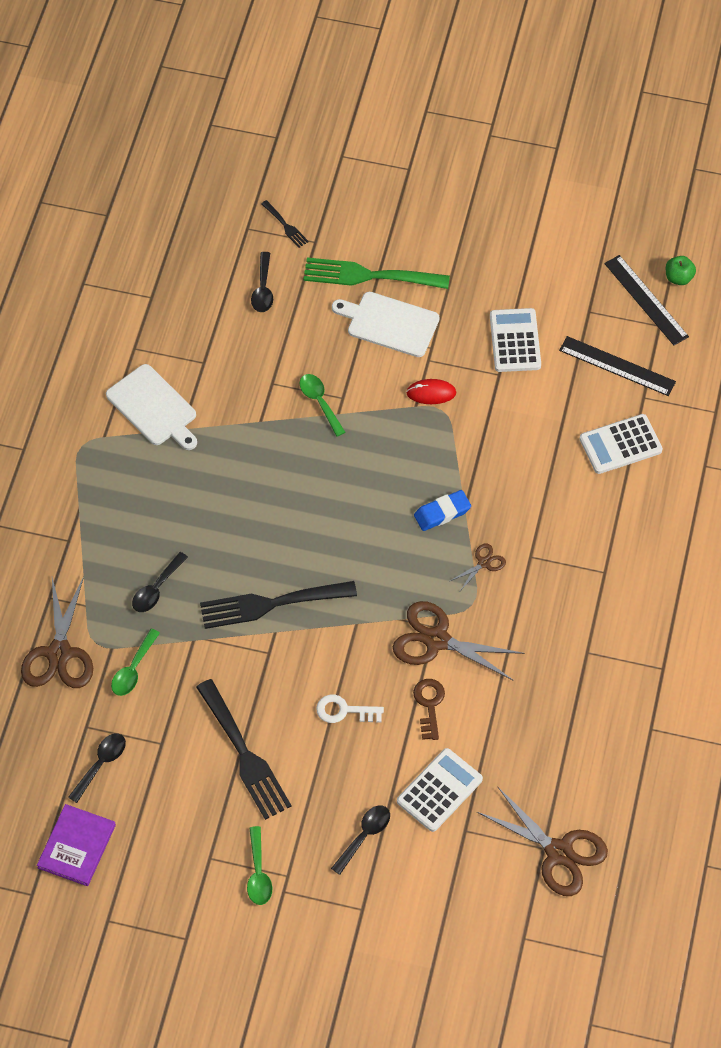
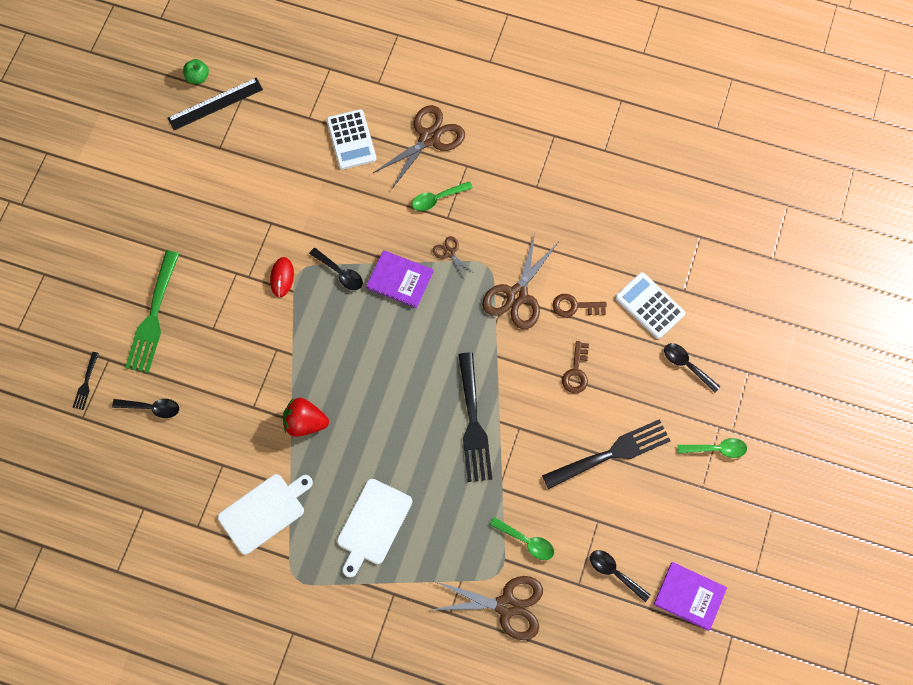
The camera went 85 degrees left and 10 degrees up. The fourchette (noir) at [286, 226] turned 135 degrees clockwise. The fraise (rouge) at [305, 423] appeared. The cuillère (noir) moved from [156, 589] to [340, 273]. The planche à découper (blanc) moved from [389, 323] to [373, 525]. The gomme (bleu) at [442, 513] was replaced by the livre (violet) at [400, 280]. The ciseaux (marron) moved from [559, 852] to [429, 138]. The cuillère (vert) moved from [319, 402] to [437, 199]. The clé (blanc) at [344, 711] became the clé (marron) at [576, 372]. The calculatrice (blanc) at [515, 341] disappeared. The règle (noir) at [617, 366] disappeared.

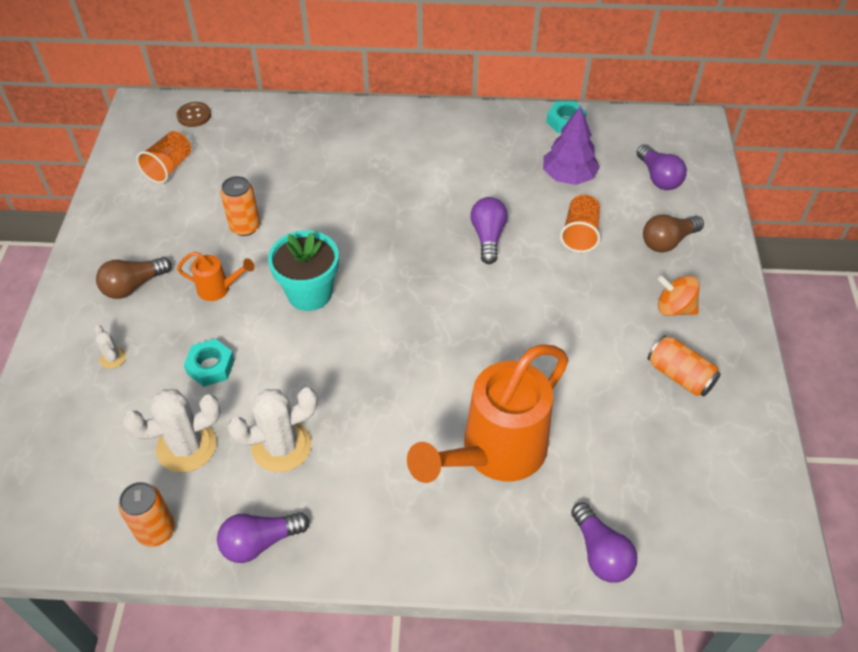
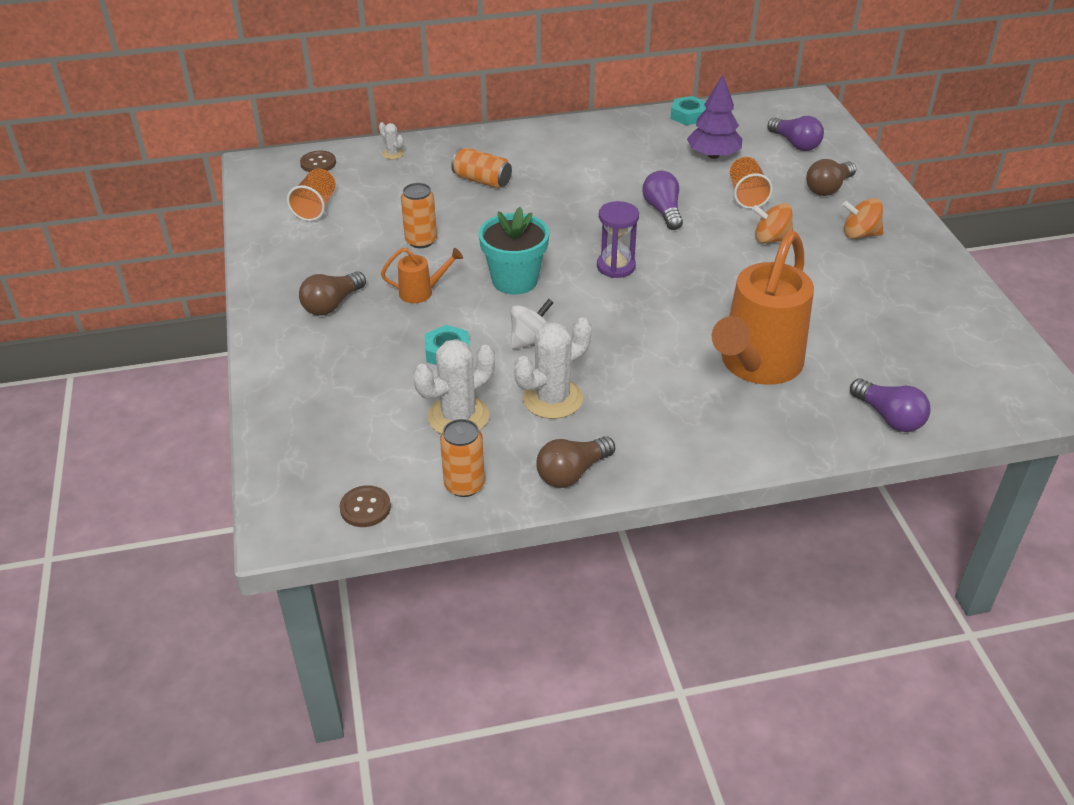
The camera went 15 degrees left and 10 degrees down. The bouton (marron) at [365, 508] appeared. The cactus (blanc) moved from [113, 358] to [393, 154]. The canette (orange) moved from [679, 375] to [482, 180]. The toupie (blanc) at [531, 341] appeared. The ampoule (violet) at [260, 542] became the ampoule (marron) at [572, 473]. The sablier (violet) at [616, 266] appeared. The toupie (orange) at [771, 239] appeared.

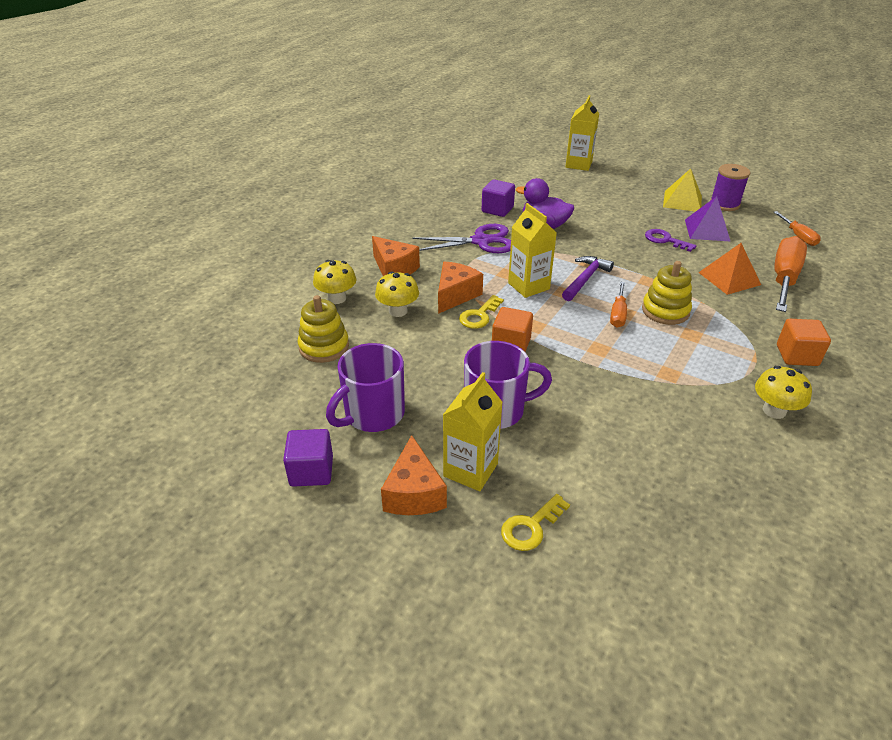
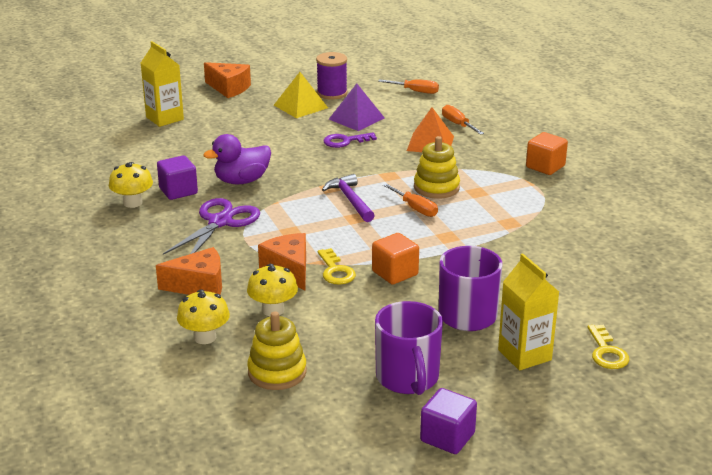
The camera went 55 degrees left and 10 degrees down. The champignon (jaune) moved from [774, 411] to [133, 203]. The fromage (orange) moved from [414, 493] to [229, 88]. The tournevis (orange) at [784, 278] changed to 0.54 times the size. The brique de lait (jaune) at [528, 286] disappeared.

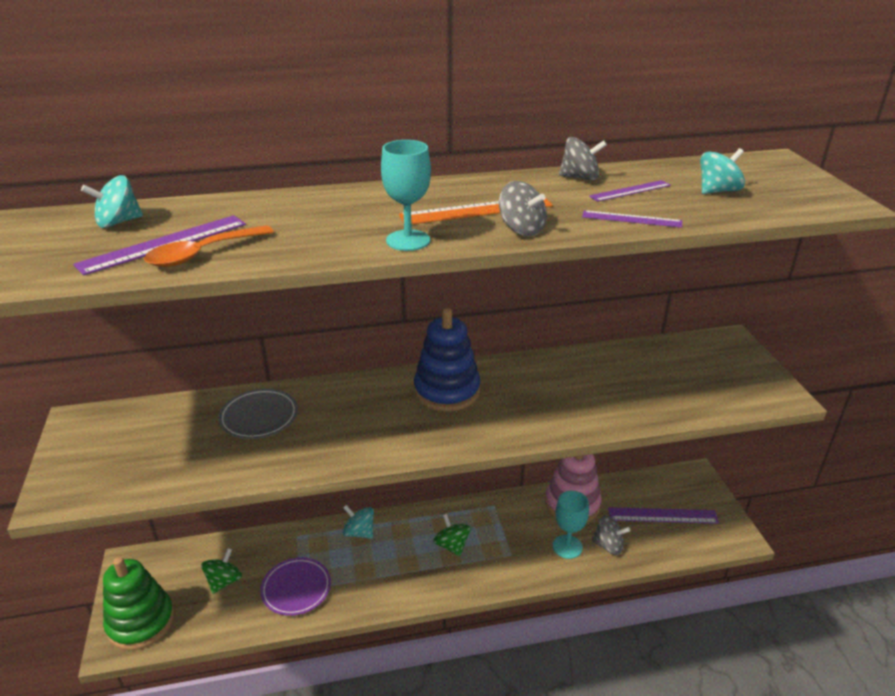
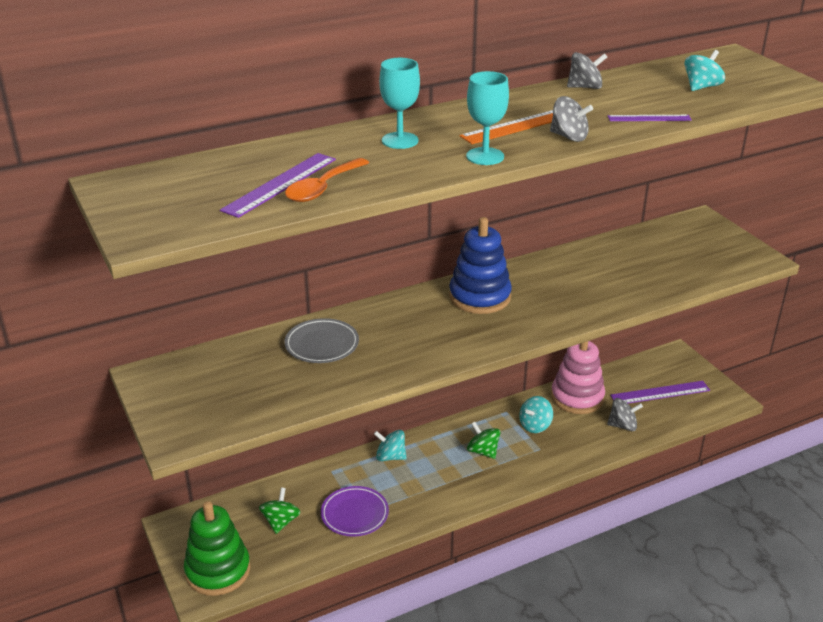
The camera went 15 degrees left and 0 degrees up. The verre à pied (turquoise) moved from [567, 547] to [400, 140]. The toupie (turquoise) moved from [118, 222] to [535, 425]. The règle (violet) at [630, 191] disappeared.

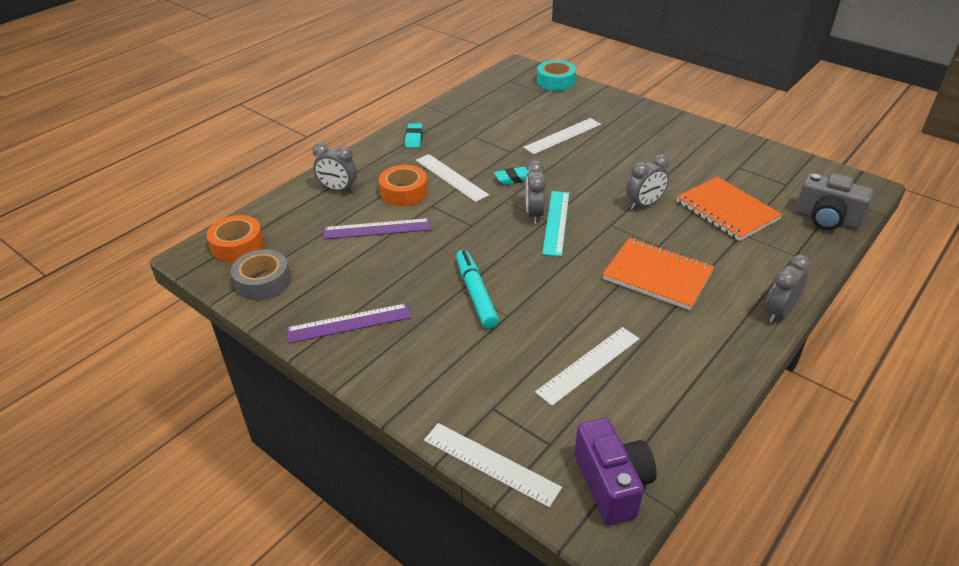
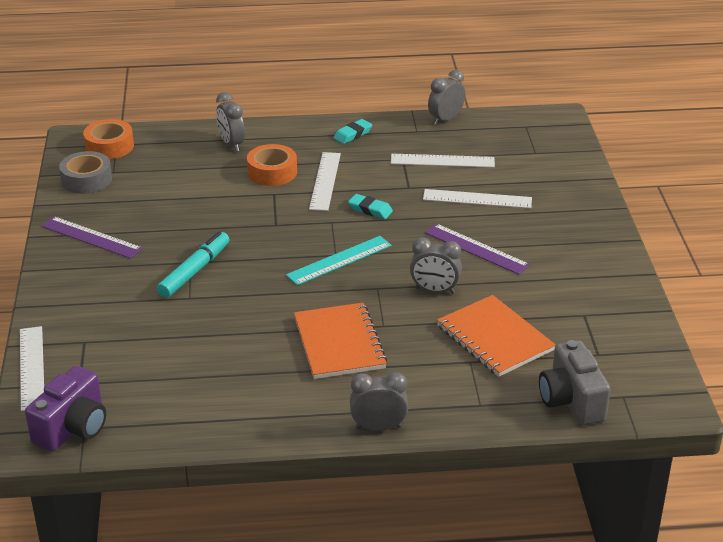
The camera went 45 degrees right and 5 degrees down. The règle (blanc) moved from [588, 365] to [442, 161]. The règle (violet) moved from [377, 229] to [476, 249]. The réveil (gris) moved from [534, 214] to [445, 119]. The carnet (orange) at [727, 210] turned 45 degrees counterclockwise. The ruban adhésif (turquoise) at [556, 81] disappeared.

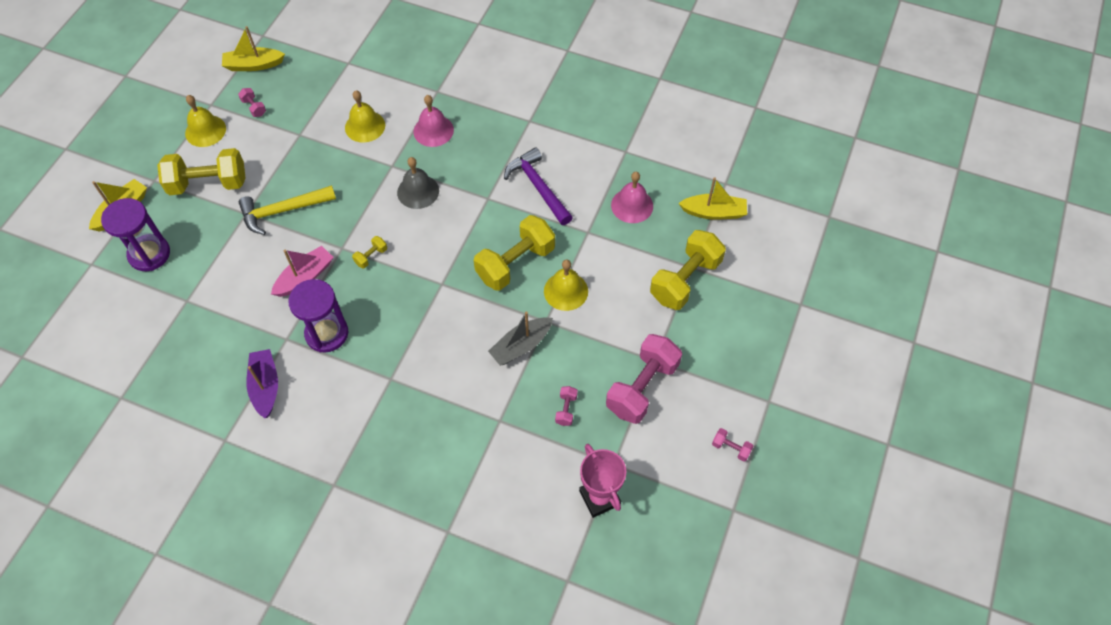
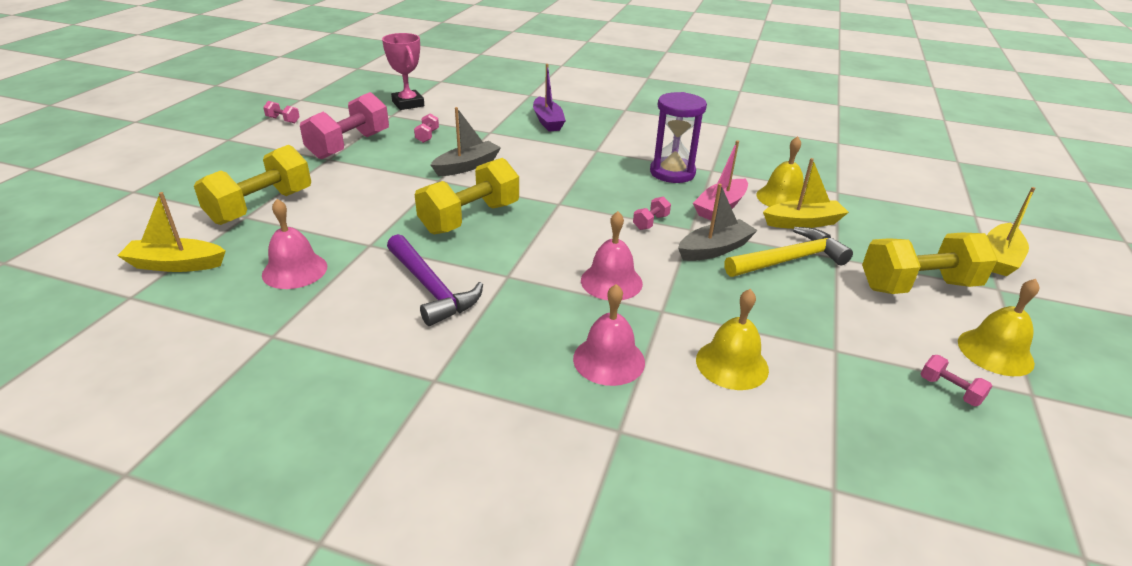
The camera went 175 degrees right and 25 degrees down. The bateau (violet) moved from [265, 386] to [548, 121]. The cloche (gris) at [418, 191] became the cloche (rose) at [611, 281]. The haltère (jaune) at [371, 256] became the haltère (rose) at [650, 222]. The bateau (gris) at [714, 249] appeared. The cloche (jaune) moved from [566, 291] to [782, 198]. The bateau (jaune) moved from [253, 65] to [803, 222]. The sablier (violet) at [149, 254] disappeared.

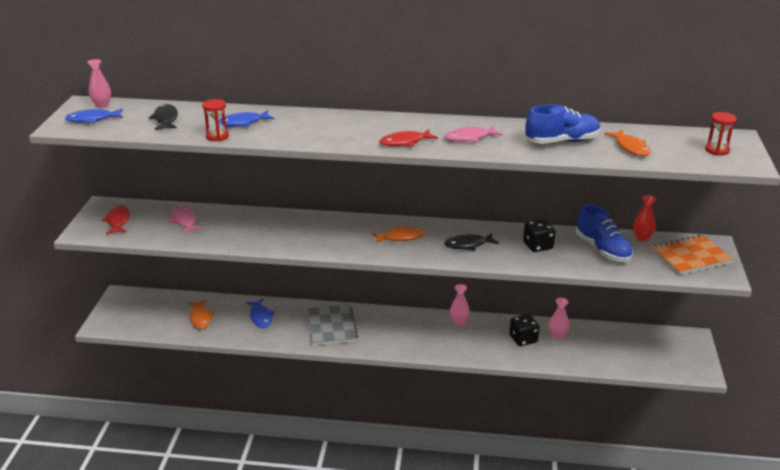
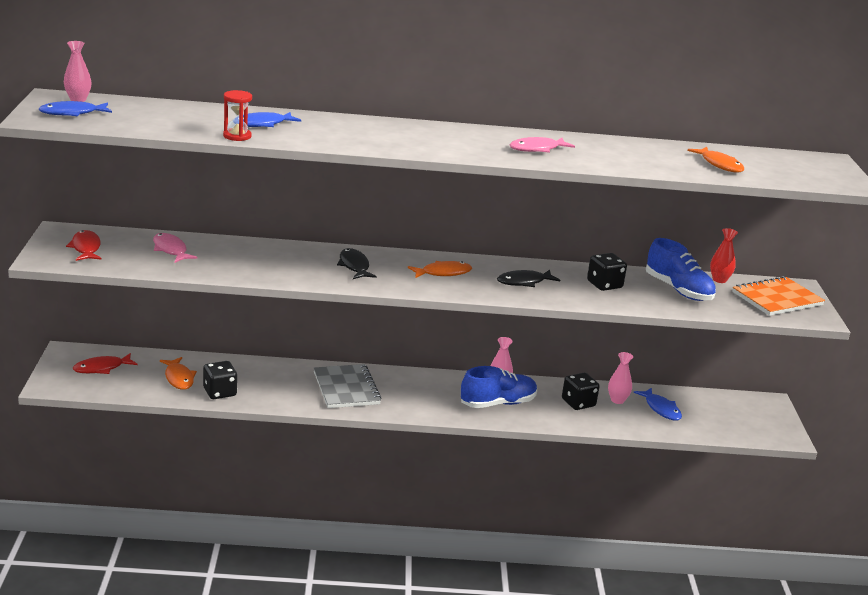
The camera went 10 degrees left and 5 degrees down. The poisson (rouge) moved from [405, 142] to [101, 368]. The dé (noir) at [220, 392] appeared. The poisson (noir) moved from [166, 119] to [354, 266]. The chaussure (bleu) moved from [562, 141] to [498, 403]. The poisson (bleu) moved from [261, 317] to [661, 409]. The sablier (rouge) at [717, 150] disappeared.

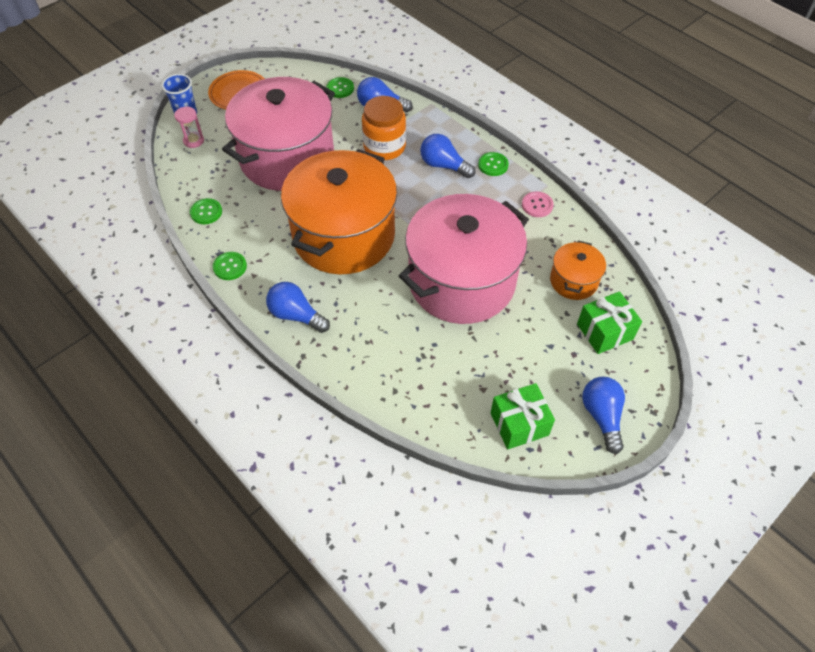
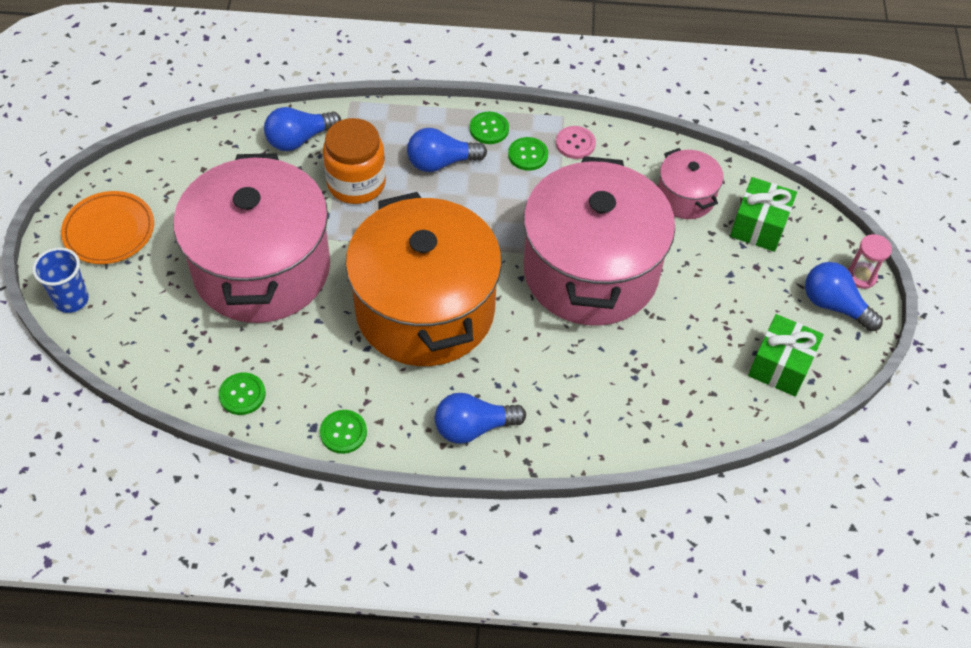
The camera went 45 degrees left and 0 degrees up. The bouton (vert) moved from [340, 88] to [528, 155]. The marmite (orange) at [573, 281] became the marmite (rose) at [685, 197]. The sablier (rose) moved from [193, 141] to [861, 276].

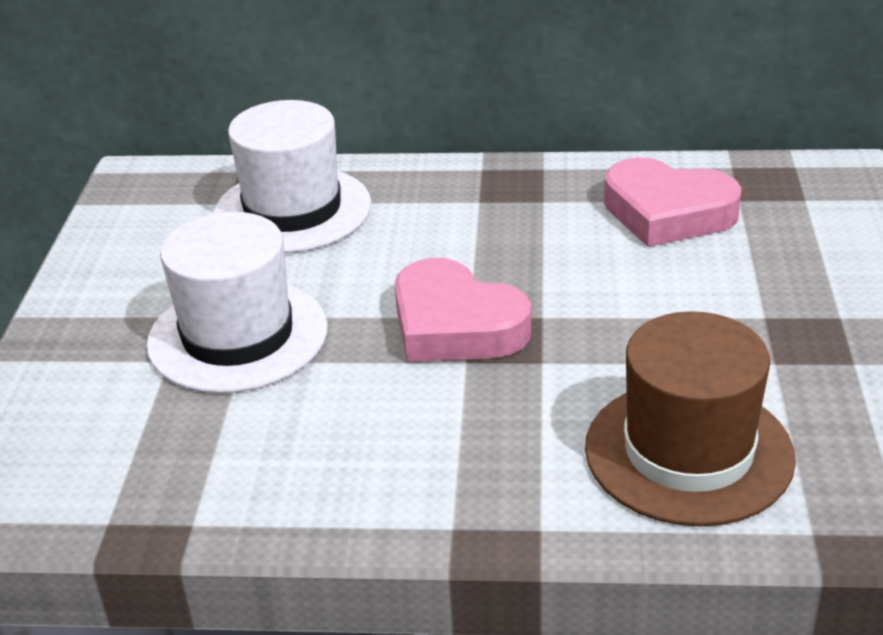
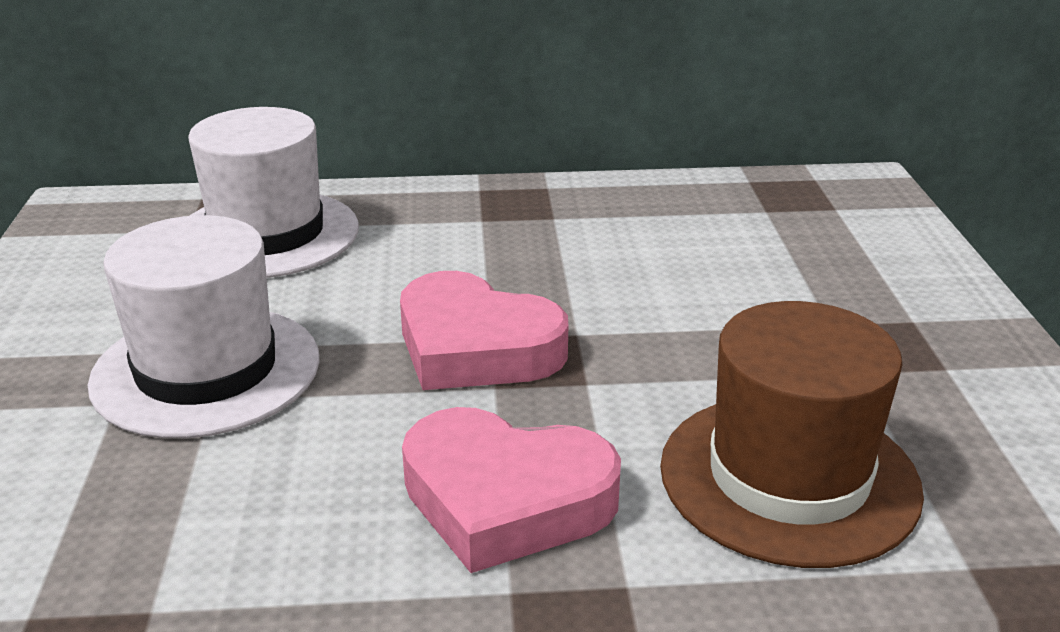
The camera went 10 degrees left and 5 degrees down. The cœur (rose) moved from [667, 212] to [505, 499].

